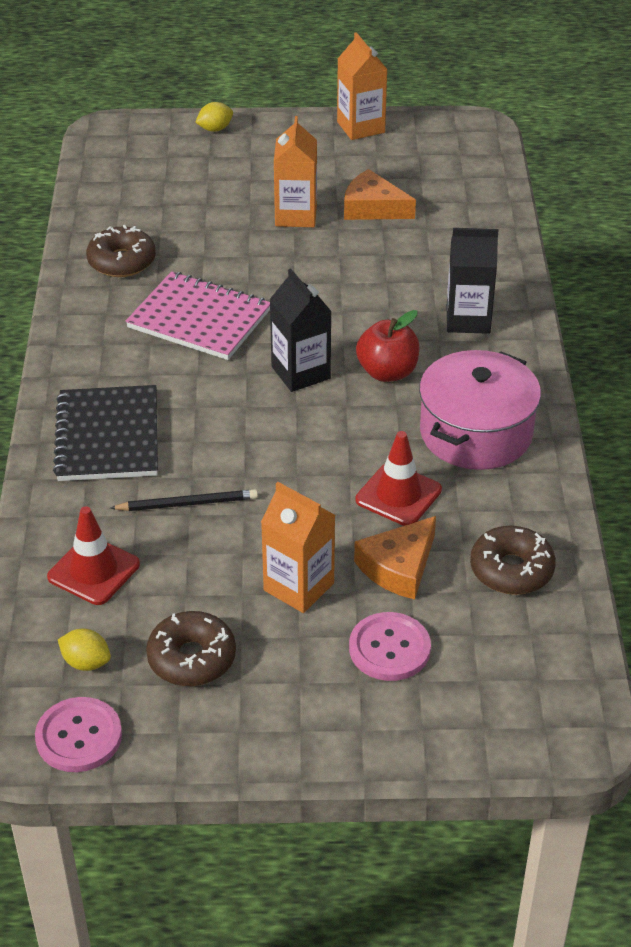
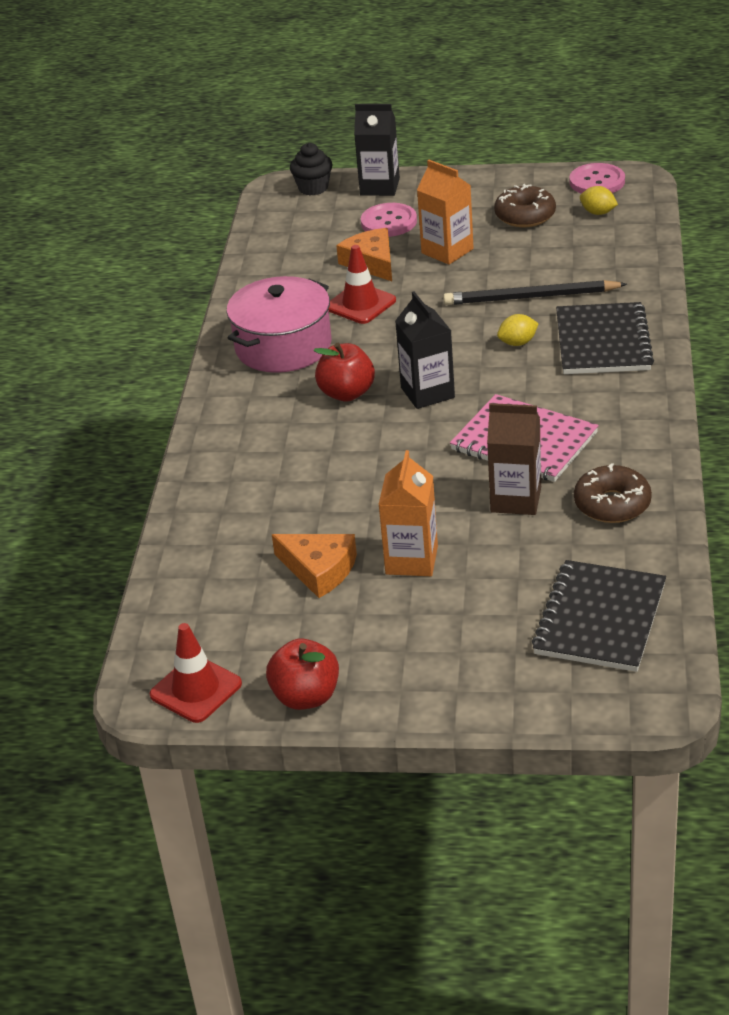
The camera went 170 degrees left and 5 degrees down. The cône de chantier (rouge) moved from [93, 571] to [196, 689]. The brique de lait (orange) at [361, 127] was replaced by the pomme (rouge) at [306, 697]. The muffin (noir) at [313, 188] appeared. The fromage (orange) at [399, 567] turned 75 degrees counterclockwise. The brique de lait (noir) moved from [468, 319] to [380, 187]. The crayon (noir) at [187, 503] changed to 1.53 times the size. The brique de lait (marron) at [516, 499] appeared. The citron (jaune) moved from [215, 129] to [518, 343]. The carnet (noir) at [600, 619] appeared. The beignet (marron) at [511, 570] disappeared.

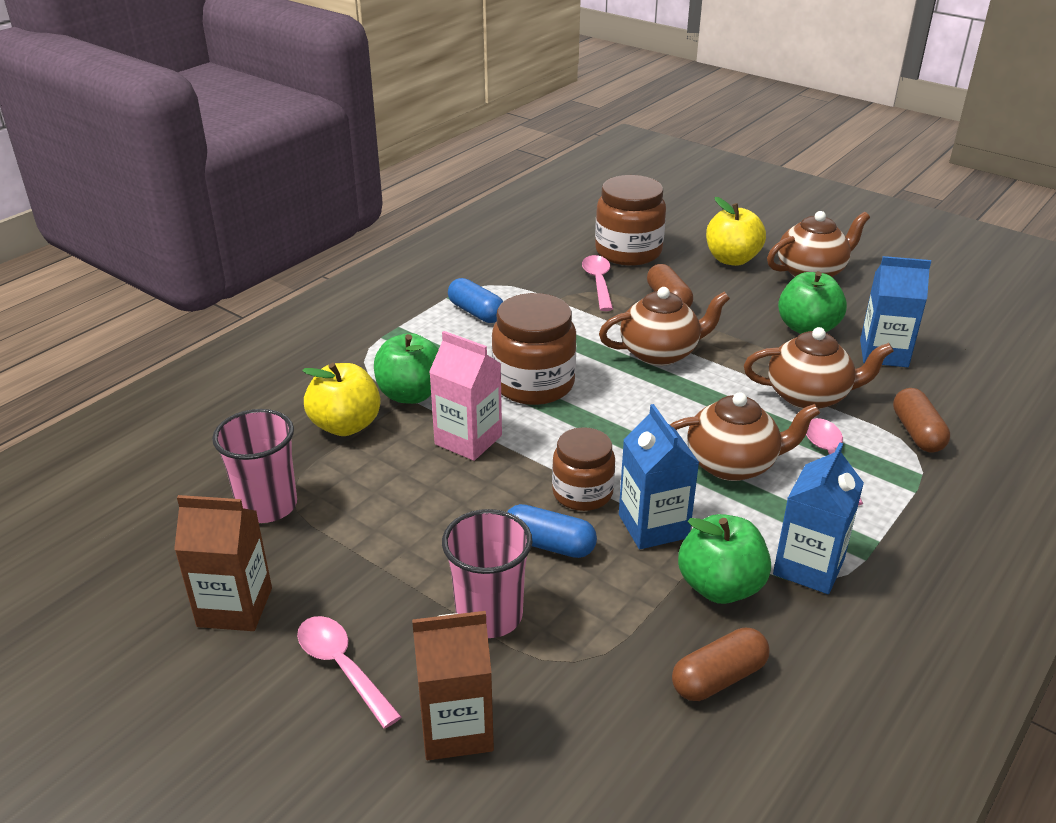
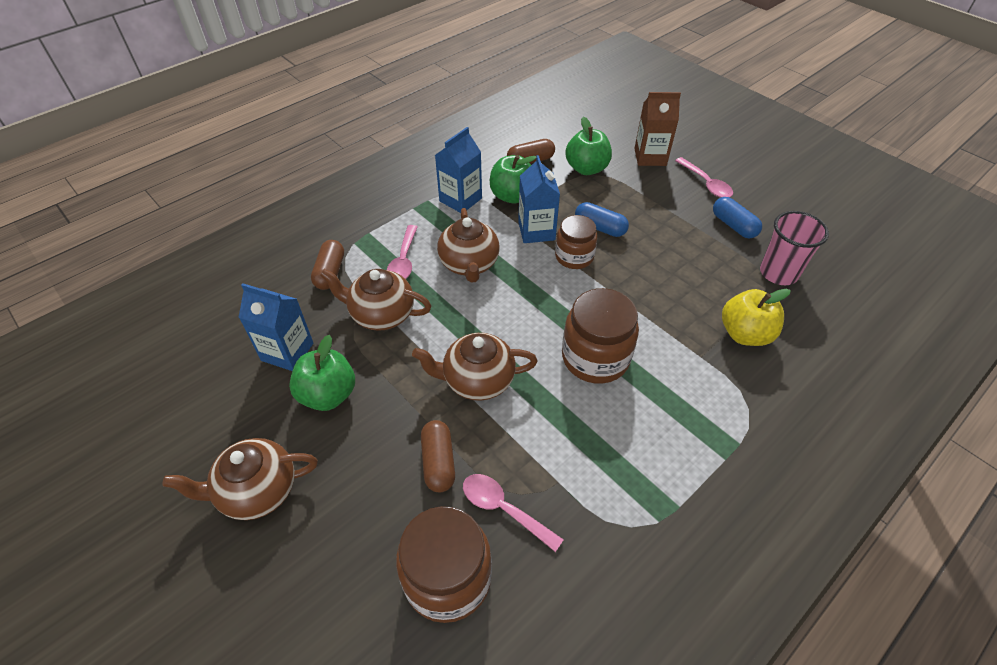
The camera went 170 degrees left and 15 degrees up. The théière (marron) at [733, 464] turned 105 degrees counterclockwise. The cuillère (rose) at [598, 282] turned 120 degrees clockwise. The pomme (vert) moved from [411, 394] to [586, 169]. The gélule (bleu) moved from [476, 312] to [733, 225]. The brique de lait (marron) at [235, 607] disappeared. The brique de lait (rose) at [468, 440] disappeared. The gobelet (rose) at [489, 615] disappeared. The pomme (jaune) at [732, 259] disappeared.

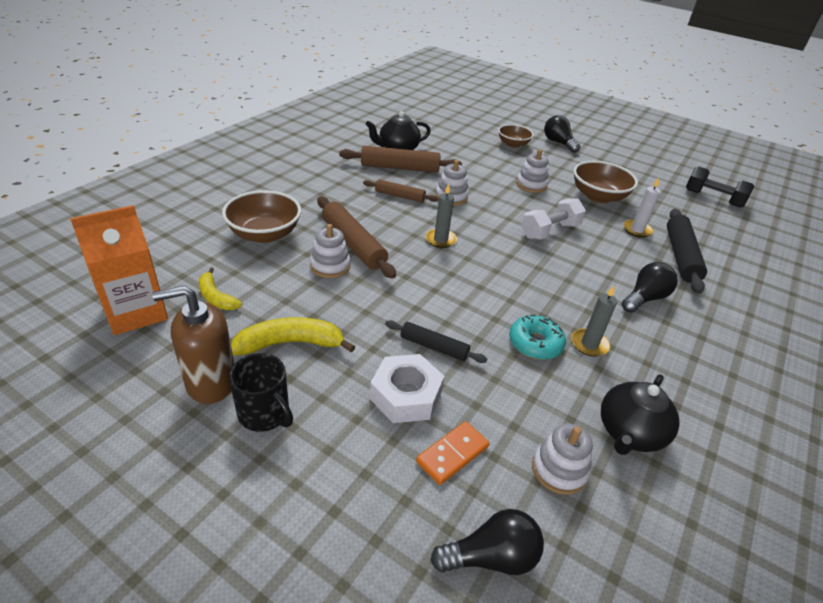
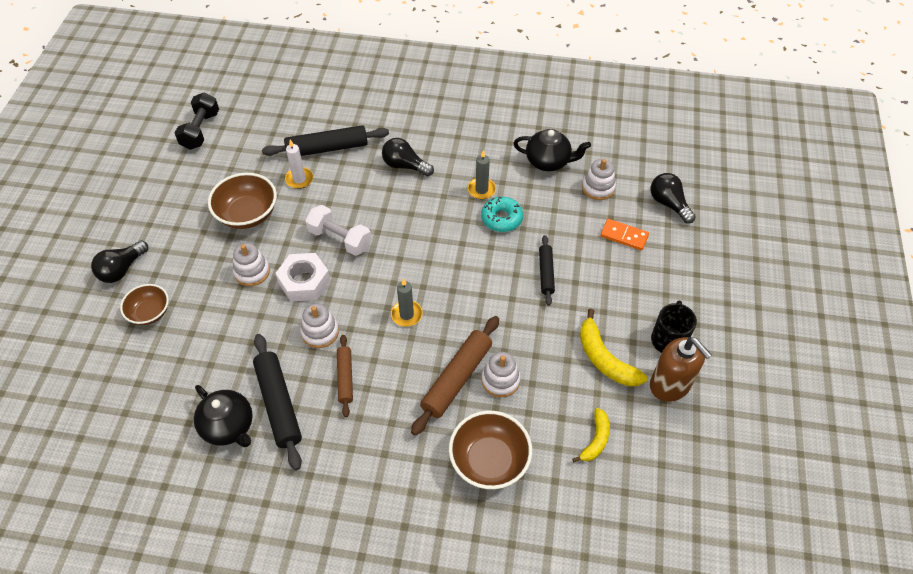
The camera went 110 degrees left and 15 degrees up. The rouleau à pâtisserie (marron) at [400, 168] became the rouleau à pâtisserie (noir) at [278, 404]. The écrou (blanc) moved from [406, 395] to [304, 282]. The brique de lait (orange) at [136, 312] disappeared.

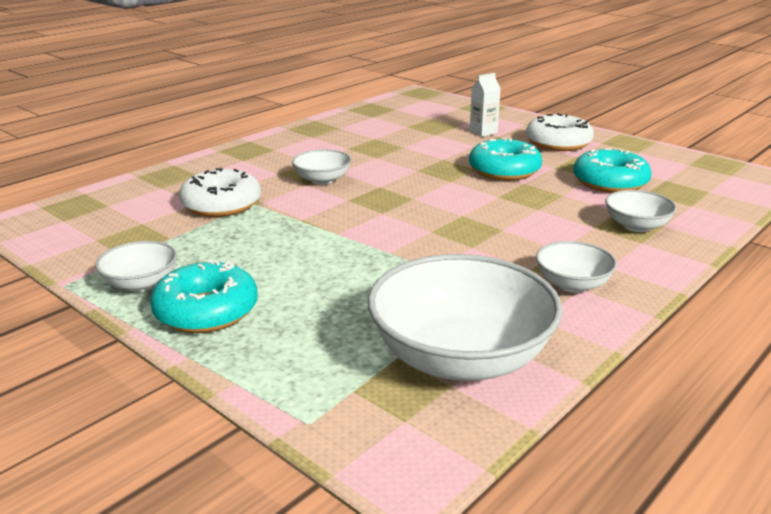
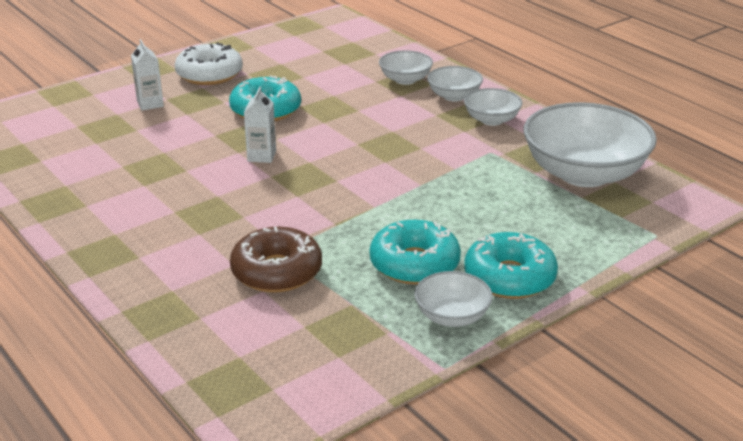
The camera went 80 degrees left and 5 degrees up. The beignet (blanc) at [221, 205] became the beignet (marron) at [276, 271]. The brique de lait (blanc) at [261, 156] appeared. The beignet (turquoise) moved from [610, 182] to [414, 264]. The bol (blanc) moved from [322, 180] to [454, 96].

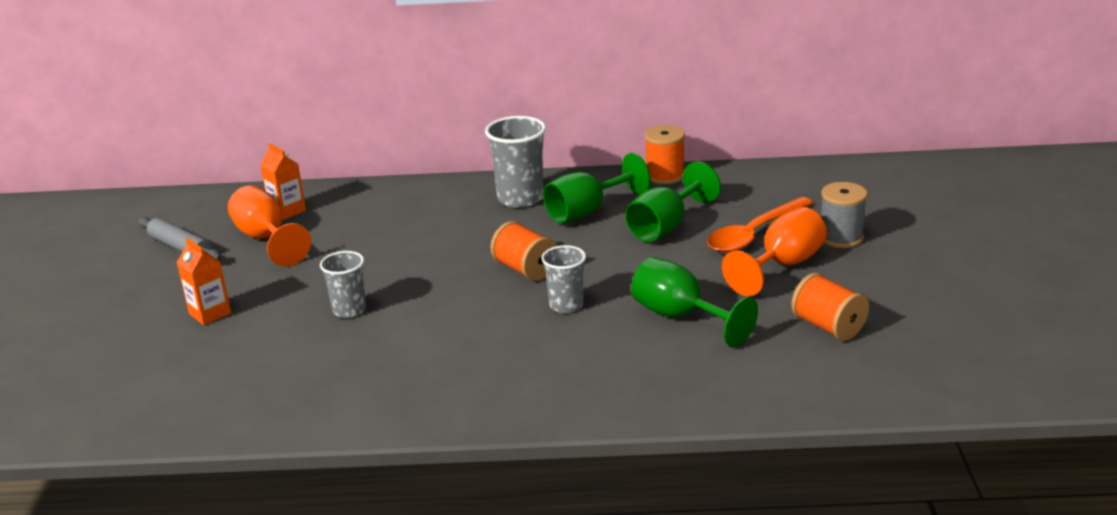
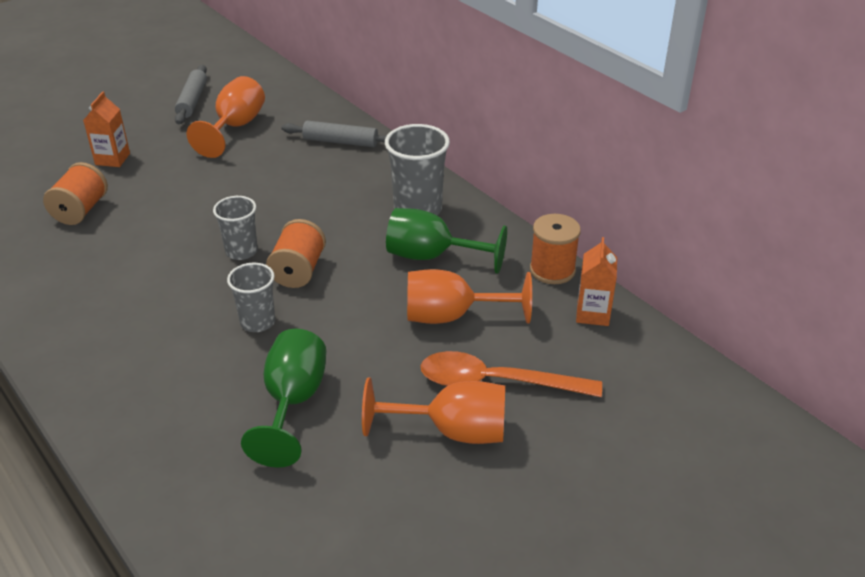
The camera went 50 degrees right and 10 degrees up. The bobine (orange) moved from [828, 327] to [81, 210]. The gobelet (gris) moved from [349, 310] to [241, 251]. The rouleau à pâtisserie (gris) at [340, 142] appeared. The verre à pied (vert) at [665, 227] became the verre à pied (orange) at [451, 316]. The brique de lait (orange) moved from [287, 211] to [593, 314]. The bobine (gris) at [841, 237] disappeared.

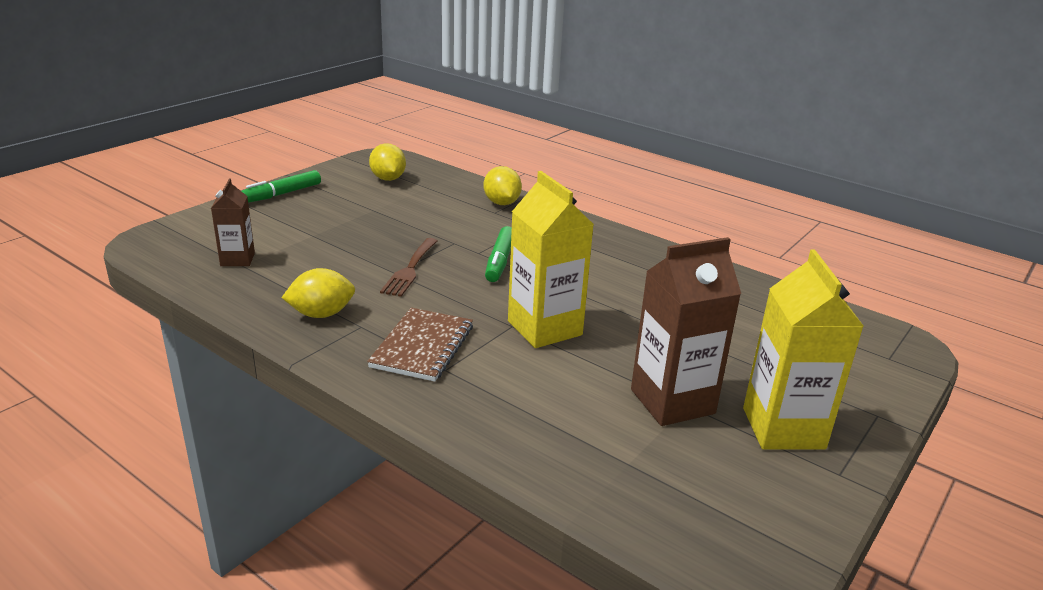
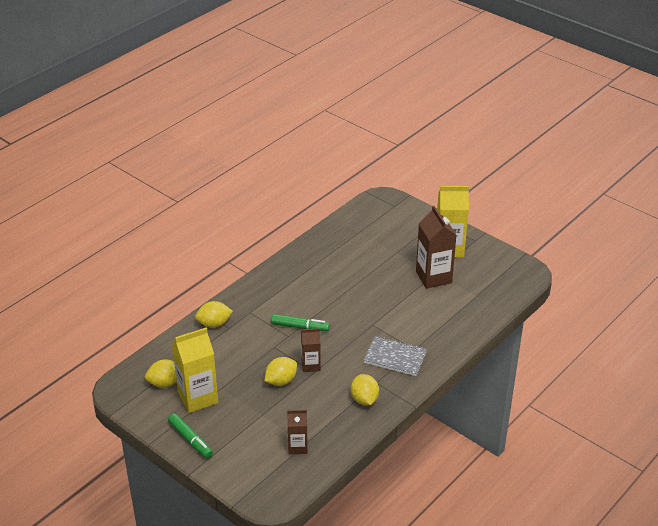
The camera went 85 degrees left and 10 degrees up. The brique de lait (jaune) moved from [544, 328] to [198, 397]. The citron (jaune) at [281, 381] appeared. The fourchette (marron) at [410, 269] was replaced by the brique de lait (marron) at [311, 365]. The carnet (marron) at [422, 346] became the carnet (gris) at [395, 357].

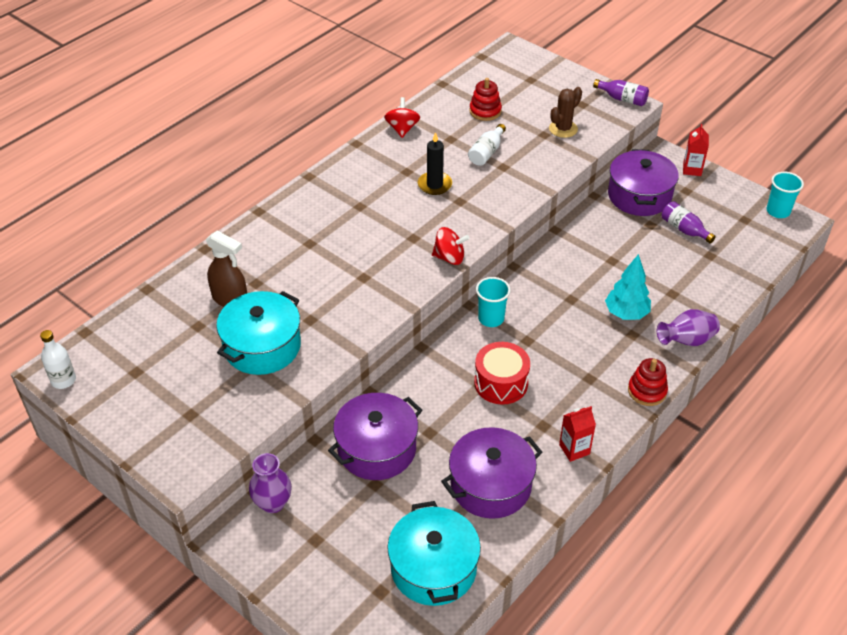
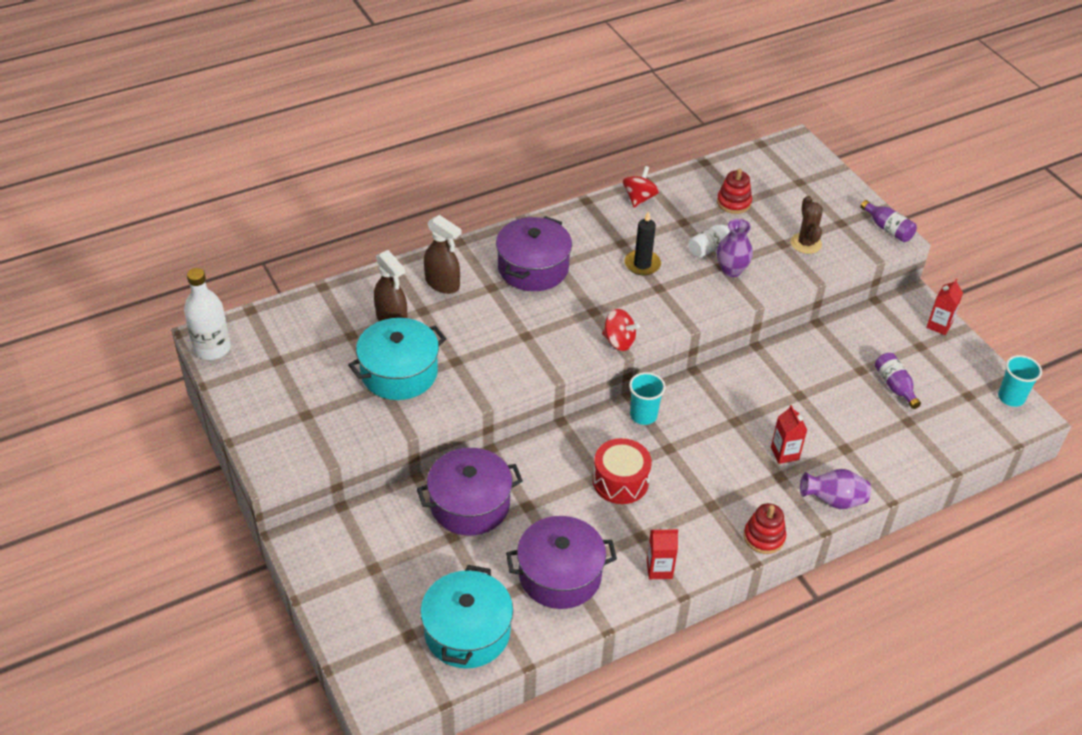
The camera went 20 degrees right and 0 degrees up. The bouteille (blanc) at [63, 380] changed to 1.55 times the size. The vaporisateur (marron) at [442, 284] appeared. The marmite (violet) moved from [639, 196] to [533, 268]. The vase (violet) moved from [273, 503] to [731, 270]. The arbre (turquoise) at [626, 313] was replaced by the brique de lait (rouge) at [784, 453]. The cactus (marron) at [563, 129] turned 75 degrees counterclockwise.

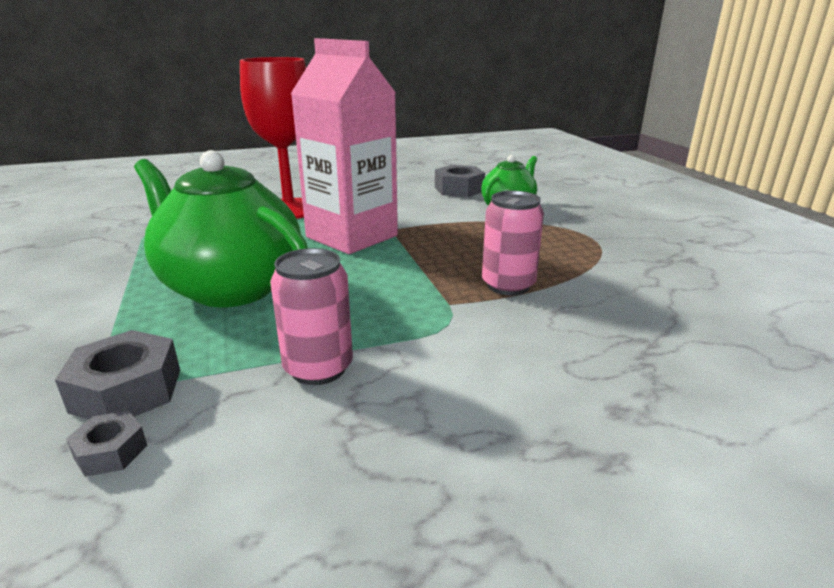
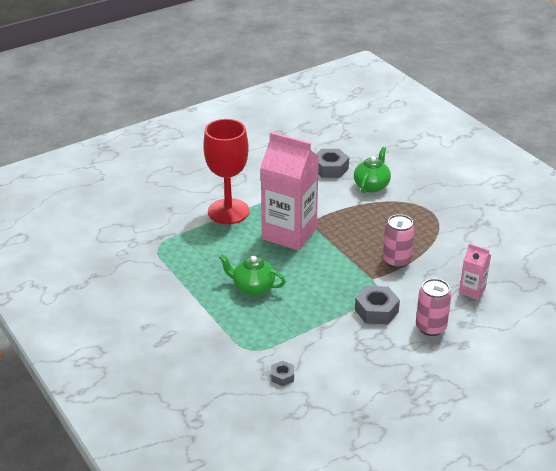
The camera went 15 degrees left and 10 degrees up. The théière (vert) at [231, 287] changed to 0.54 times the size. The écrou (gris) moved from [127, 391] to [376, 311]. The canette (rose) moved from [318, 368] to [430, 327]. The brique de lait (rose) at [472, 290] appeared.

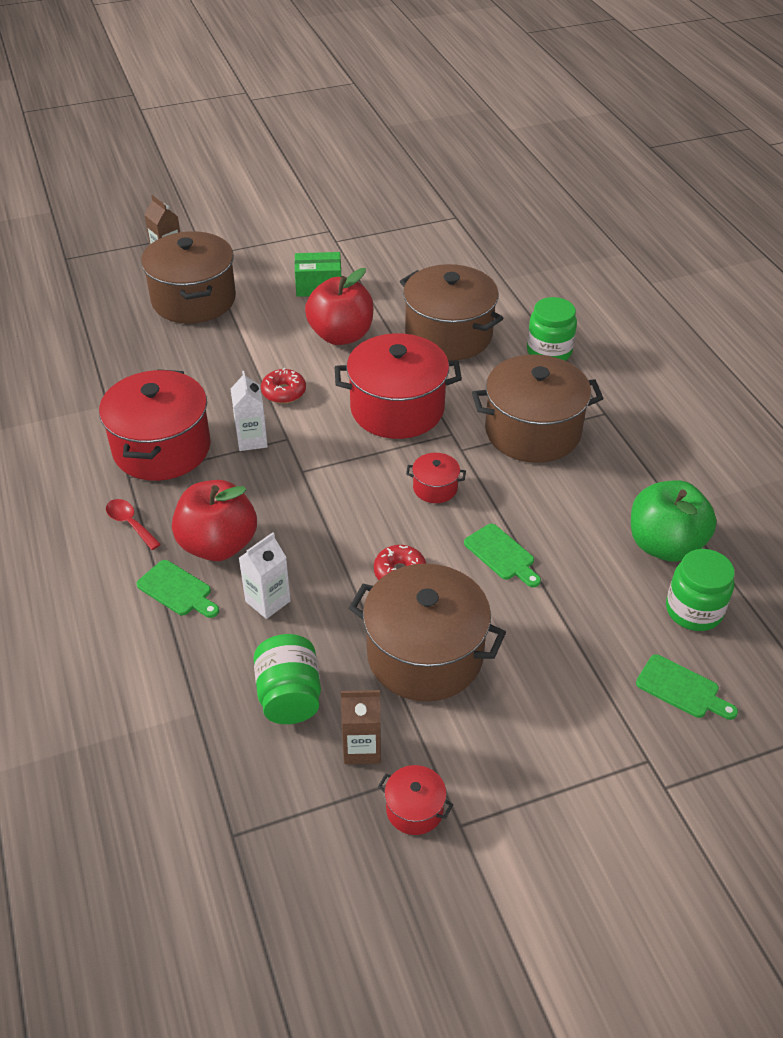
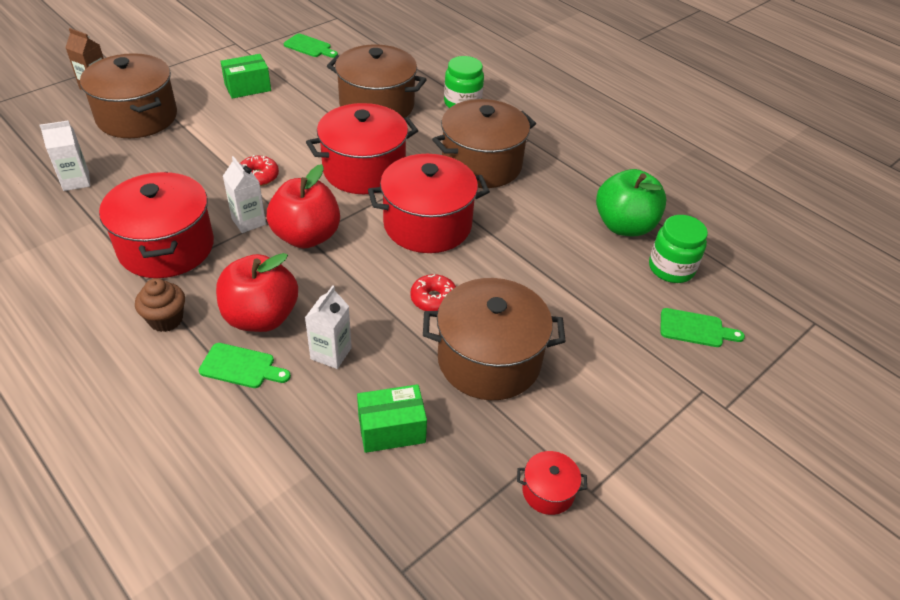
The camera went 25 degrees left and 0 degrees up. The brique de lait (blanc) at [76, 181] appeared. The cuillère (rouge) at [130, 523] was replaced by the muffin (marron) at [166, 320]. The pomme (rouge) moved from [341, 335] to [306, 236]. The planche à découper (vert) moved from [501, 555] to [309, 47]. The bocal (vert) at [289, 696] was replaced by the boîte (vert) at [391, 429]. The marmite (rouge) at [435, 488] changed to 2.26 times the size. The brique de lait (marron) at [362, 748] disappeared.

